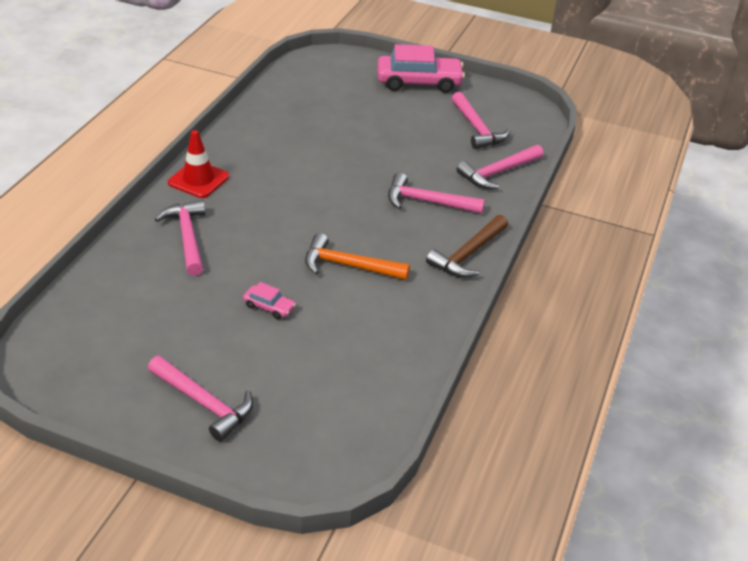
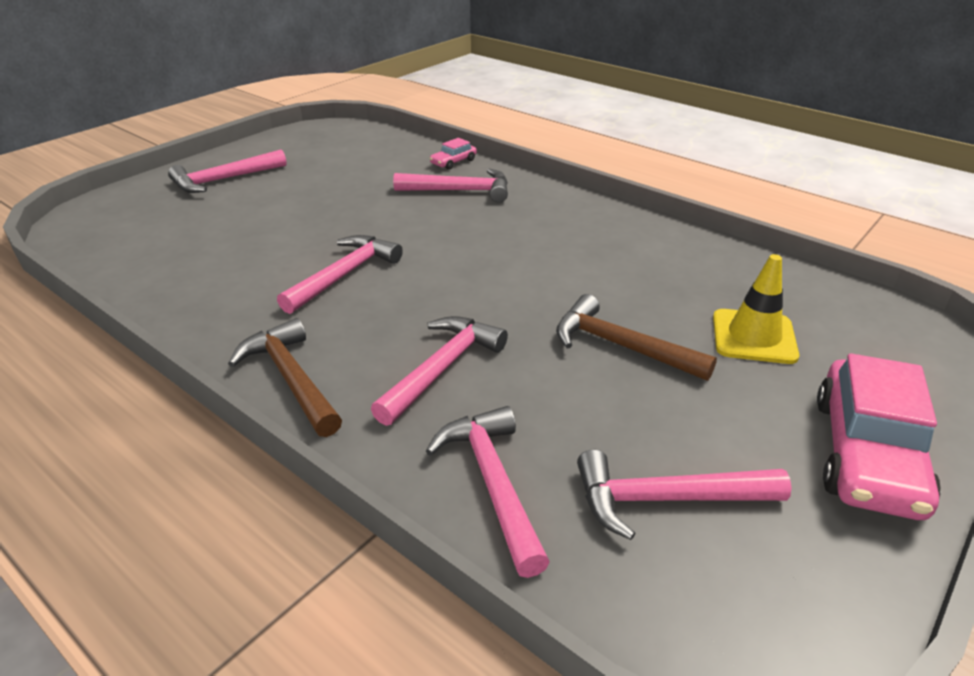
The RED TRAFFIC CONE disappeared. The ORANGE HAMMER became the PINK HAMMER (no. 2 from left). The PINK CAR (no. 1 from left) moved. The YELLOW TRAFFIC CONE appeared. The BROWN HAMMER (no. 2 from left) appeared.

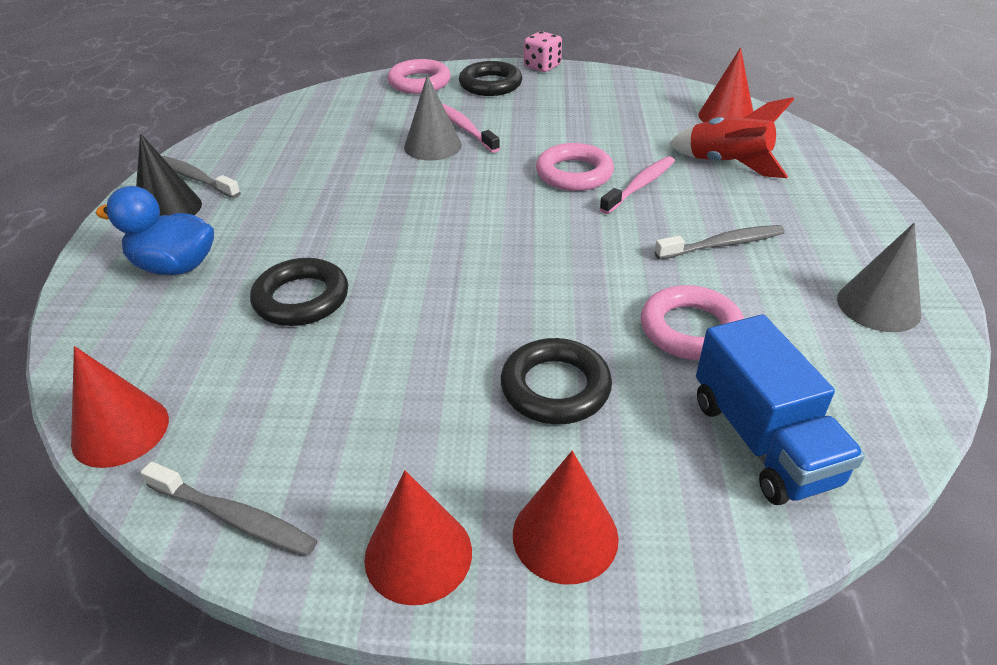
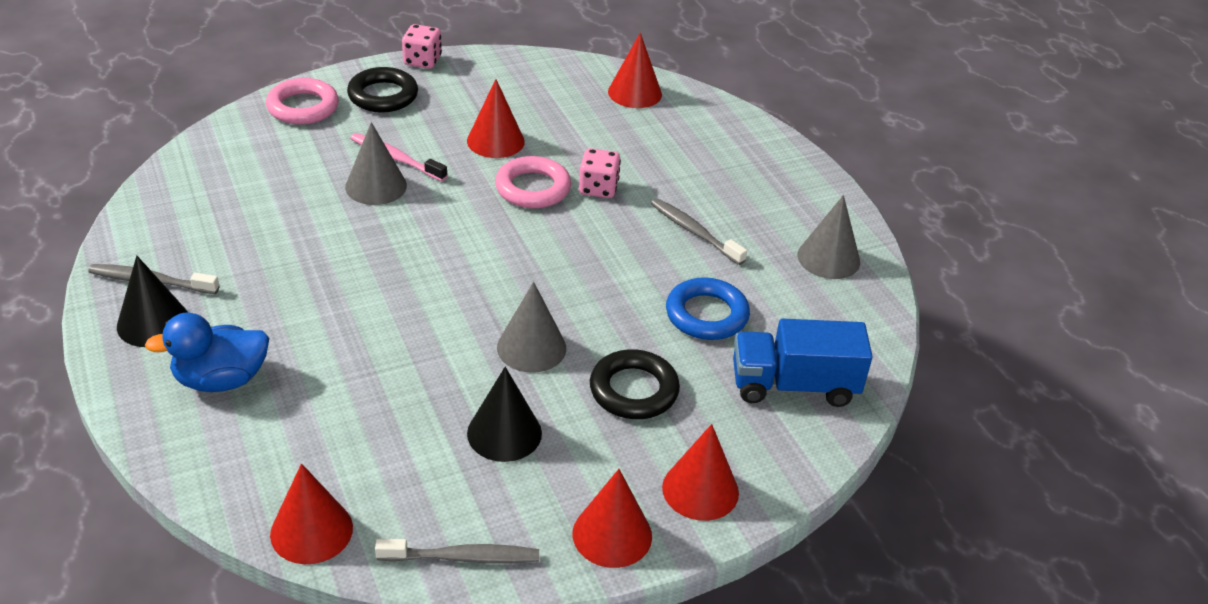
The RED ROCKET disappeared. The PINK TOOTHBRUSH (no. 2 from left) was replaced by the PINK DICE (no. 2 from left). The GREY TOOTHBRUSH (no. 3 from left) turned 90 degrees counterclockwise. The BLACK RING (no. 1 from left) disappeared. The PINK RING (no. 3 from left) became the BLUE RING. The BLUE TRUCK turned 135 degrees clockwise. The RED CONE (no. 2 from left) appeared. The GREY CONE (no. 2 from left) appeared. The BLACK CONE (no. 2 from left) appeared.

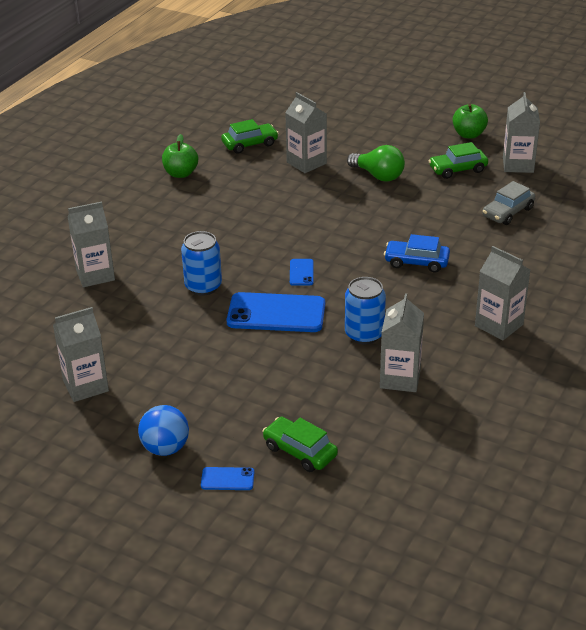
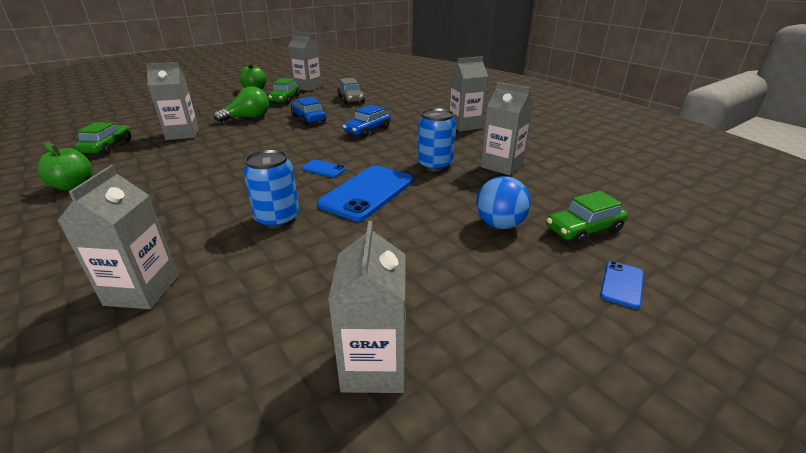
The BLUE BALL moved. The BLUE CAR (no. 1 from left) appeared.

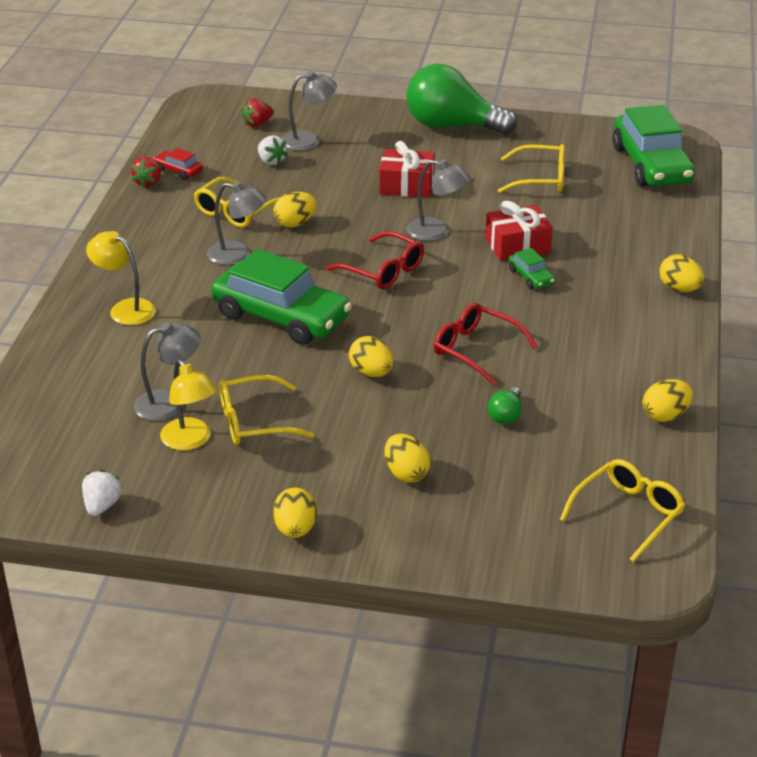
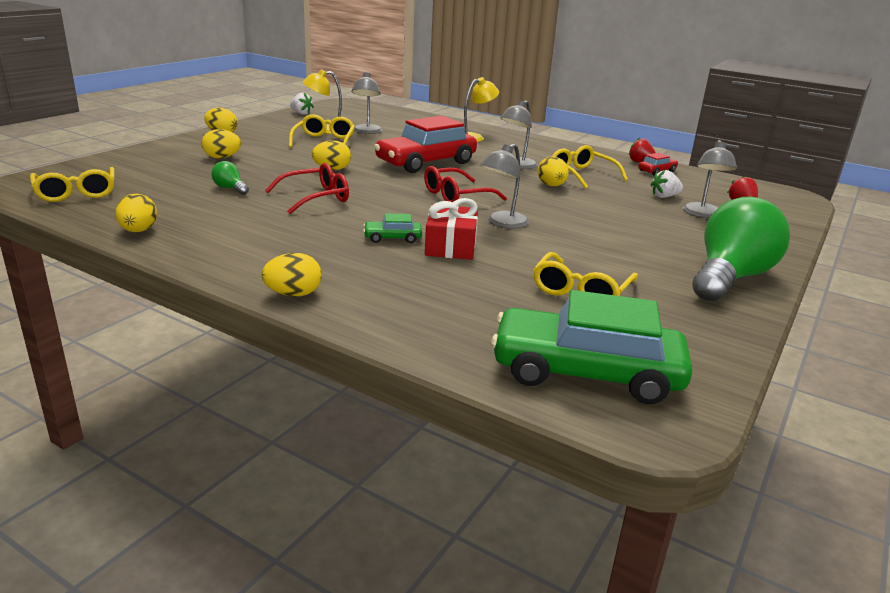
The RED GIFT (no. 1 from left) disappeared. The GREEN CAR (no. 1 from left) became the RED CAR (no. 1 from left).

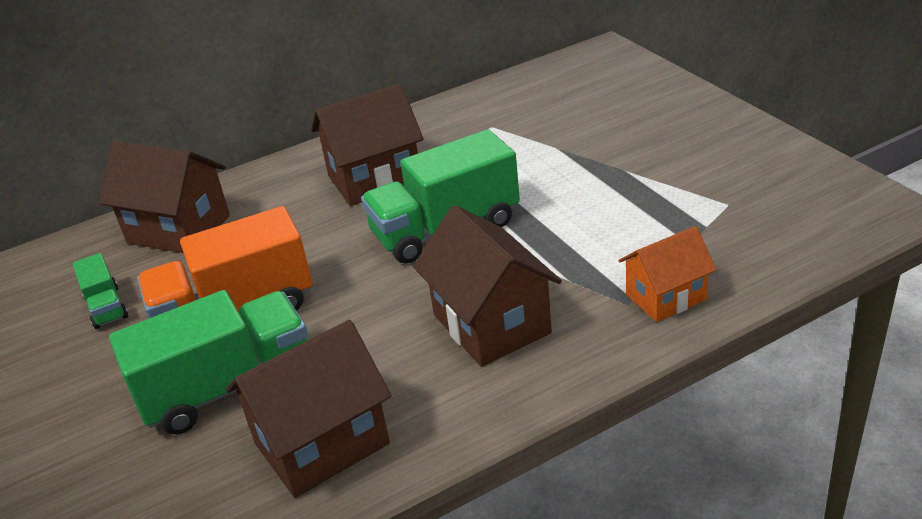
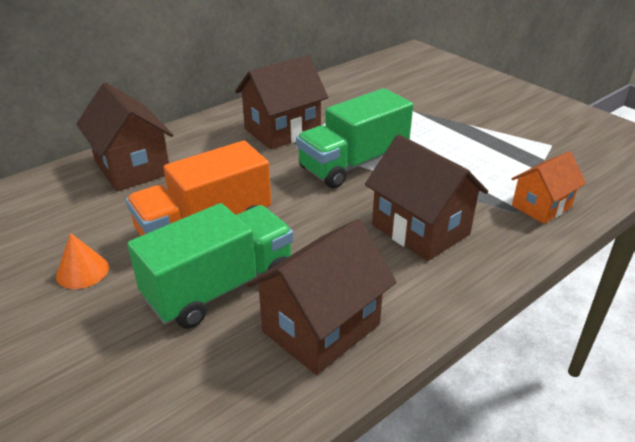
The BROWN HOUSE (no. 1 from left) turned 45 degrees clockwise. The GREEN TRUCK (no. 1 from left) disappeared. The ORANGE CONE appeared.

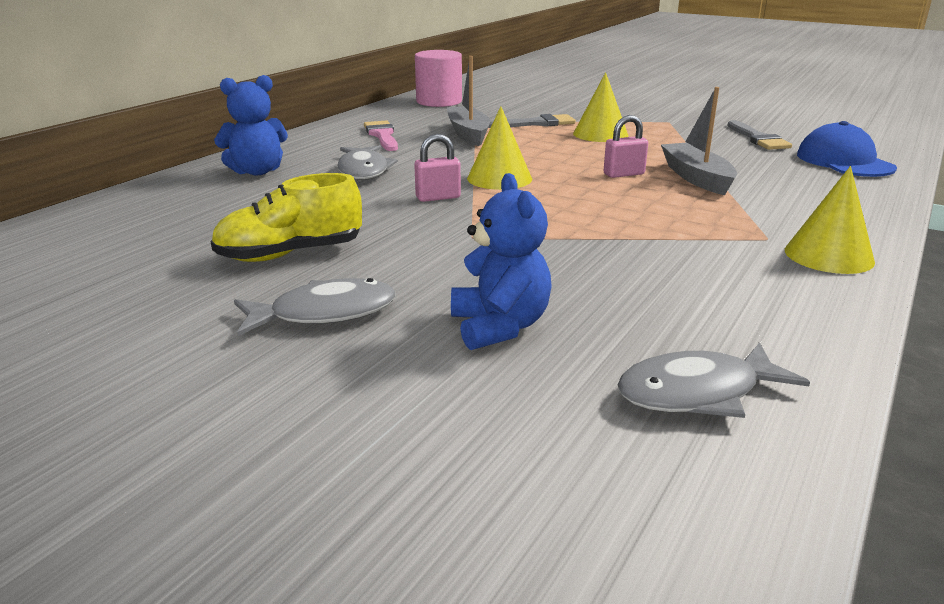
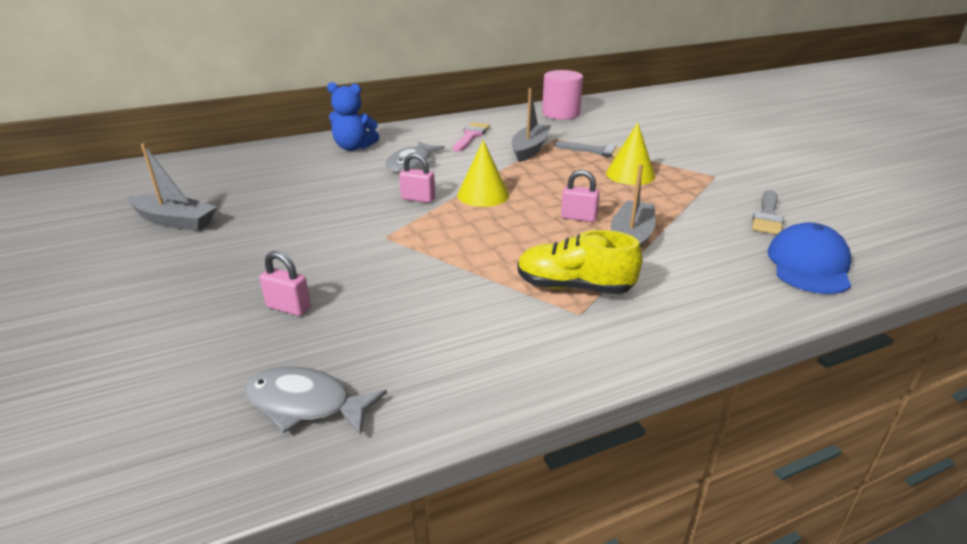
The YELLOW CONE (no. 3 from left) disappeared. The YELLOW SHOE moved. The BLUE TEDDY BEAR (no. 2 from left) was replaced by the PINK PADLOCK (no. 1 from left). The GREY FISH (no. 1 from left) disappeared. The GREY BOAT (no. 1 from left) appeared.

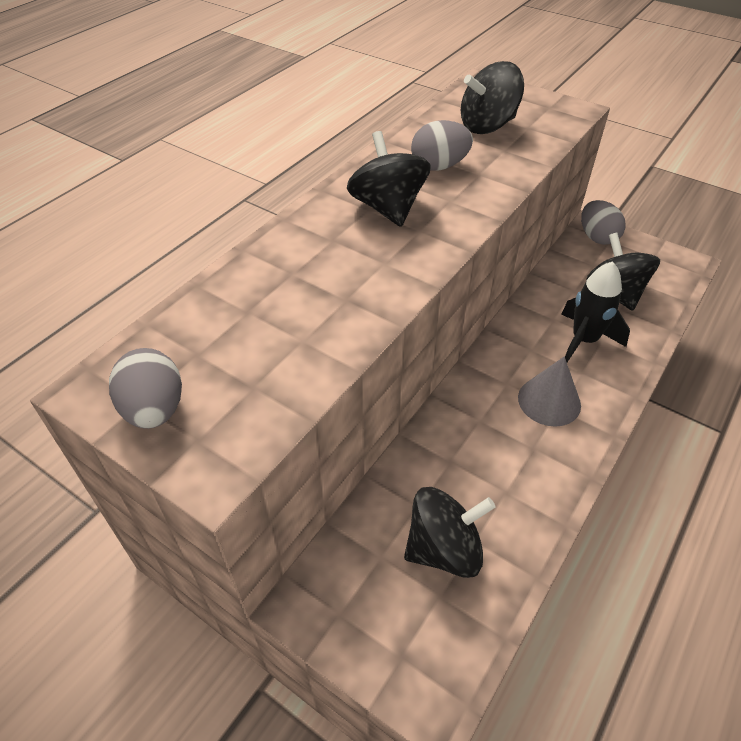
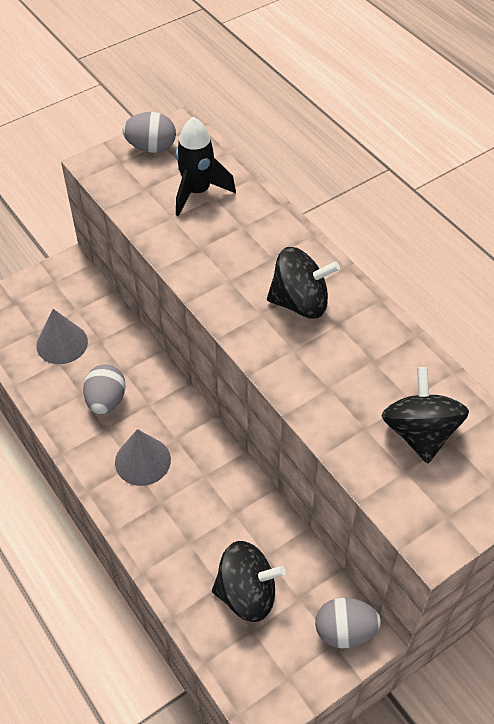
The GREY EGG (no. 2 from left in the first image) moved. The BLACK ROCKET moved. The BLACK SPINNING TOP (no. 2 from left) was replaced by the GREY CONE (no. 1 from left).

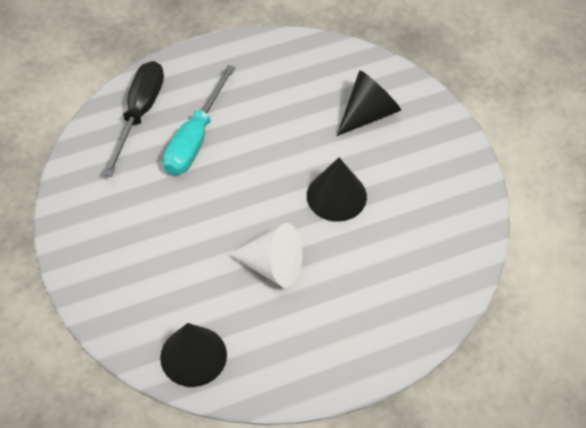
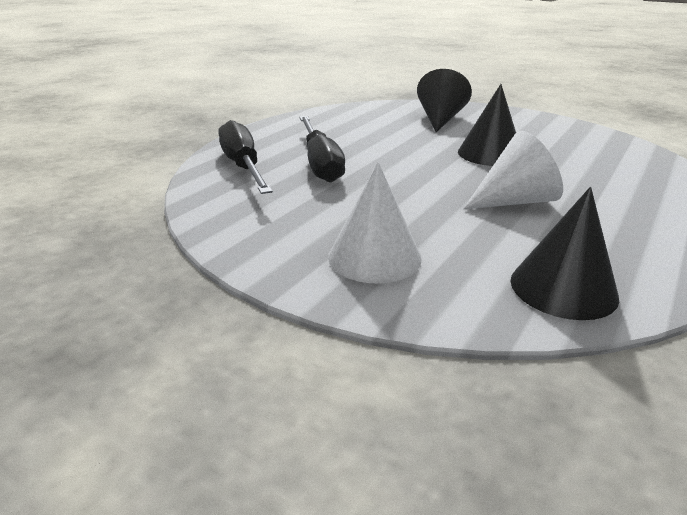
The TURQUOISE SCREWDRIVER became the BLACK SCREWDRIVER (no. 2 from left). The WHITE CONE (no. 1 from left) appeared.

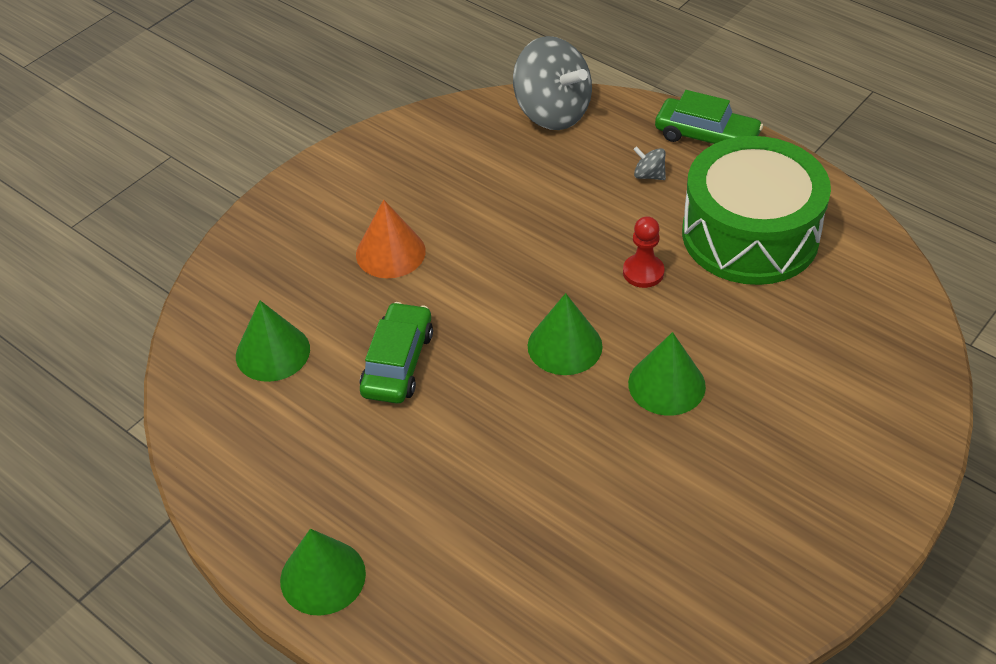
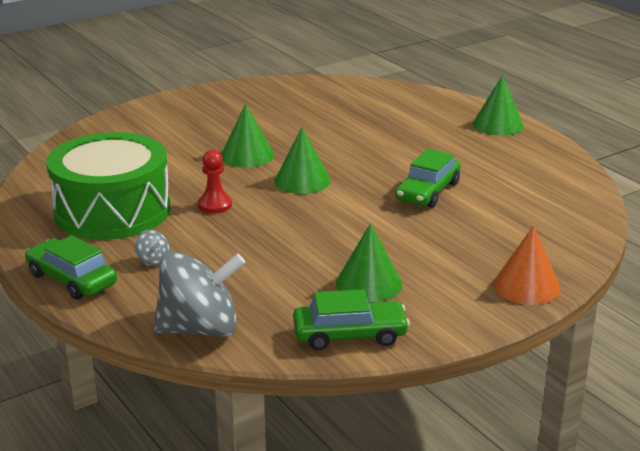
The GREY SPINNING TOP (no. 1 from left in the first image) turned 105 degrees clockwise. The ORANGE CONE moved. The GREEN CONE (no. 1 from left in the first image) moved. The GREEN CAR (no. 2 from left) appeared.

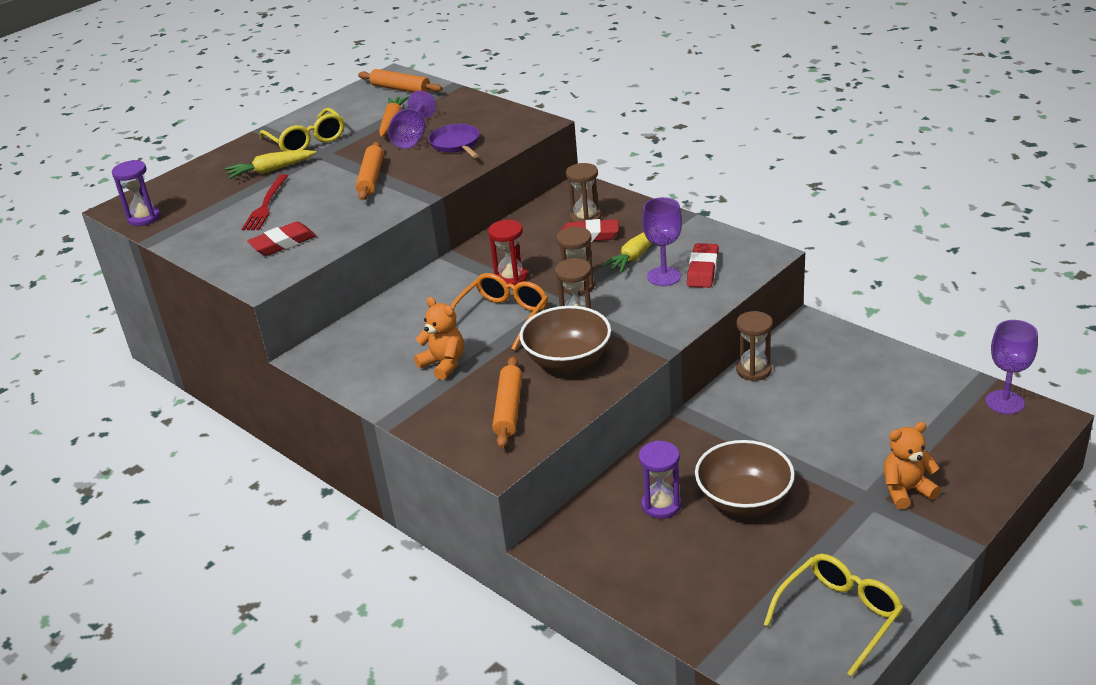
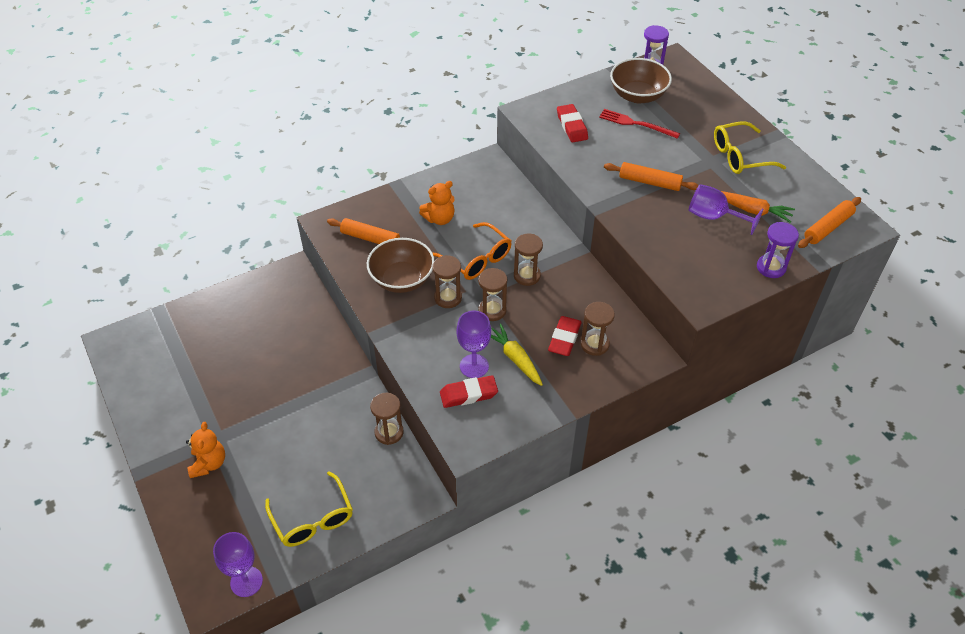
The PURPLE PAN disappeared. The YELLOW CARROT (no. 1 from left) disappeared. The RED HOURGLASS became the BROWN HOURGLASS (no. 4 from left). The RED ERASER (no. 3 from left in the first image) turned 45 degrees counterclockwise. The BROWN BOWL (no. 2 from left) moved. The PURPLE HOURGLASS (no. 2 from left) moved. The YELLOW GLASSES (no. 2 from left in the first image) moved.

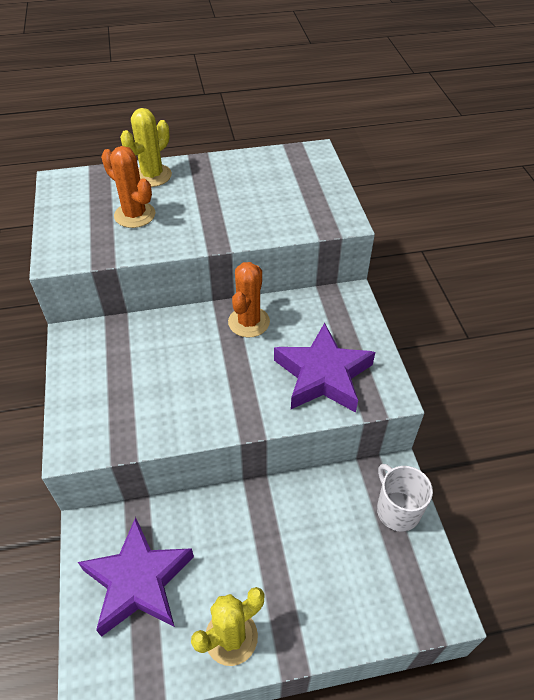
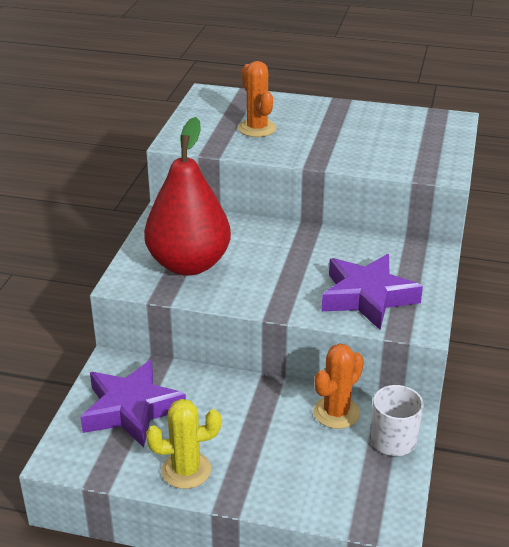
The YELLOW CACTUS (no. 1 from left) disappeared. The ORANGE CACTUS (no. 2 from left) moved. The RED PEAR appeared.

